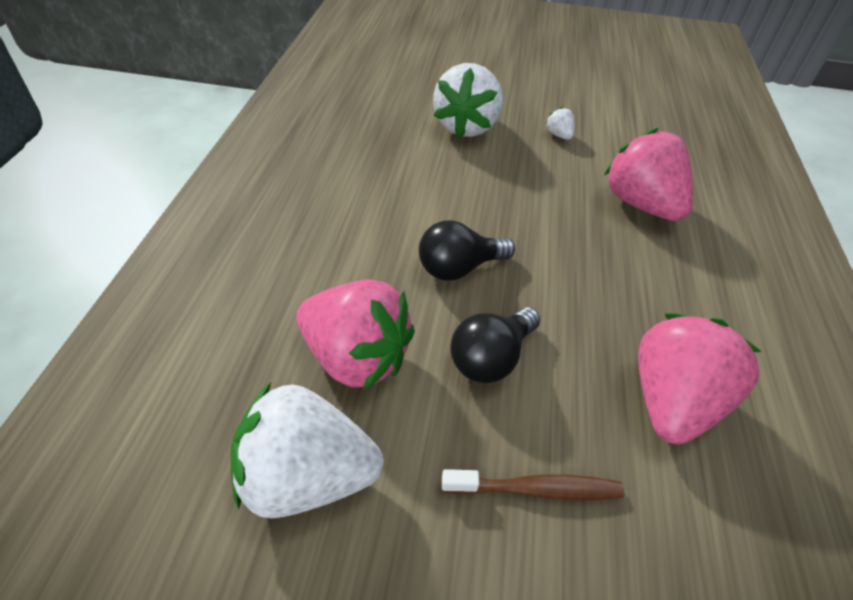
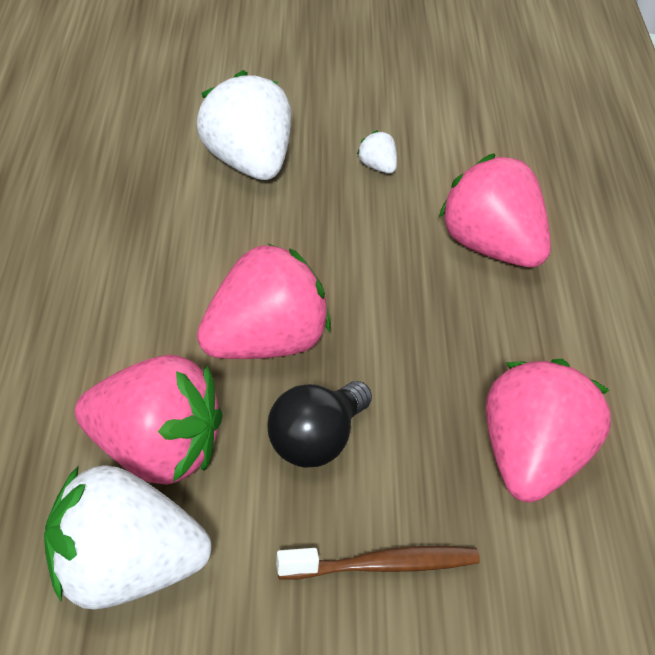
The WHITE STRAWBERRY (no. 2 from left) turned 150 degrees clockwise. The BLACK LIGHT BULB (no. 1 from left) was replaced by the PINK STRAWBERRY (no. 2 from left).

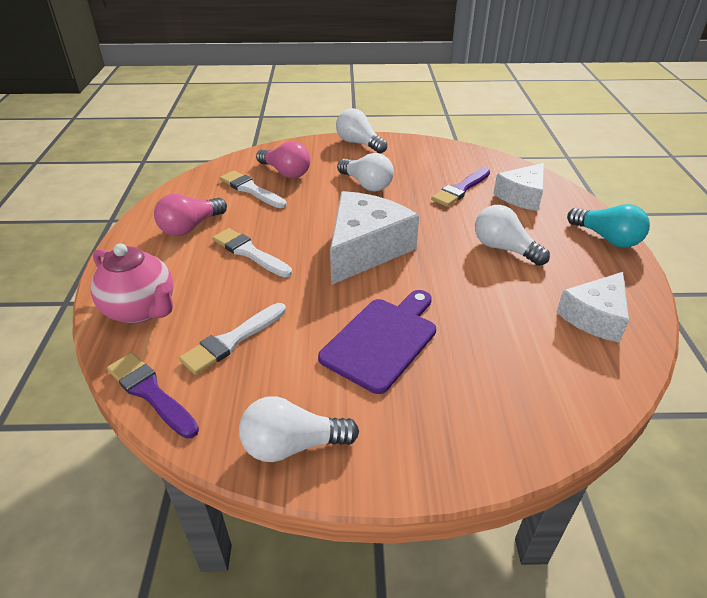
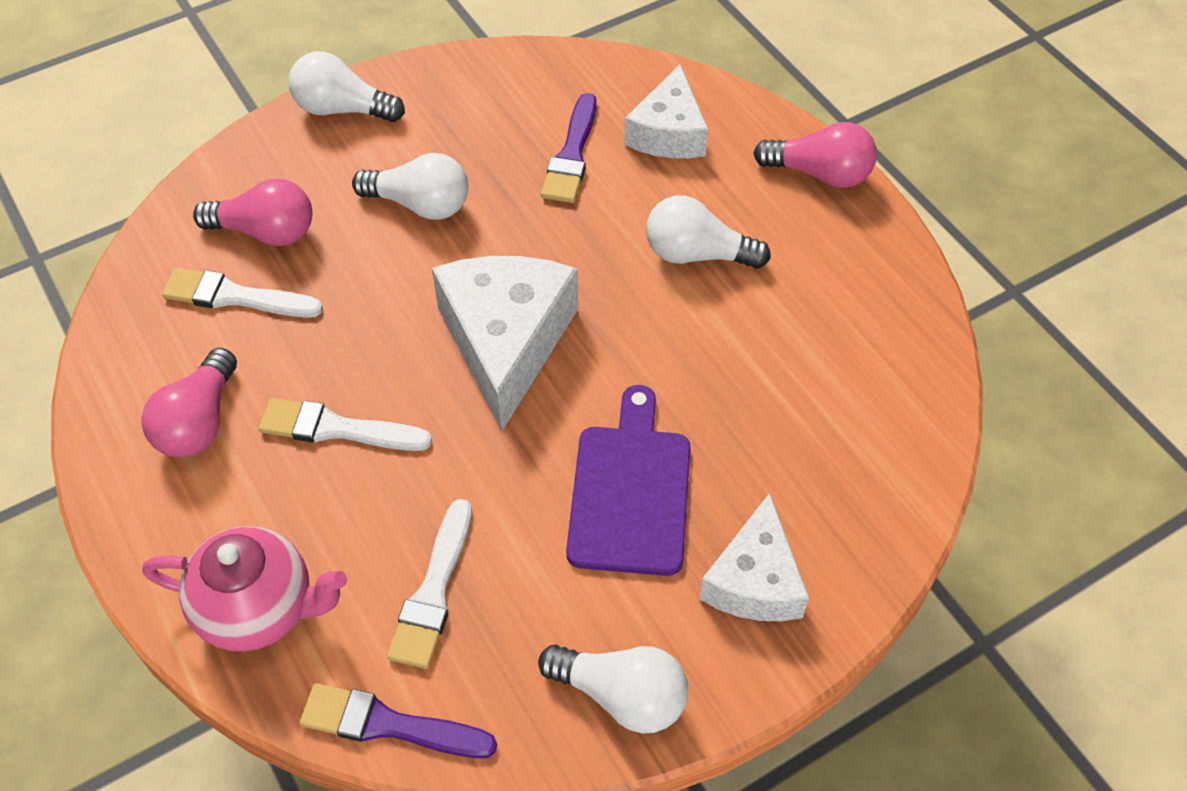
The TURQUOISE LIGHT BULB became the PINK LIGHT BULB (no. 3 from left). The WHITE CHEESE (no. 3 from left) moved. The WHITE LIGHT BULB (no. 1 from left in the first image) turned 120 degrees counterclockwise.

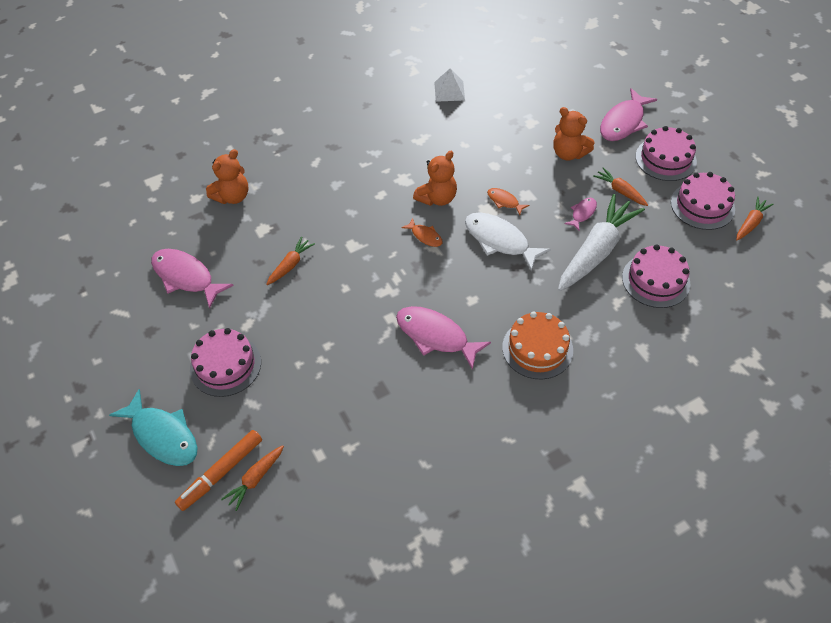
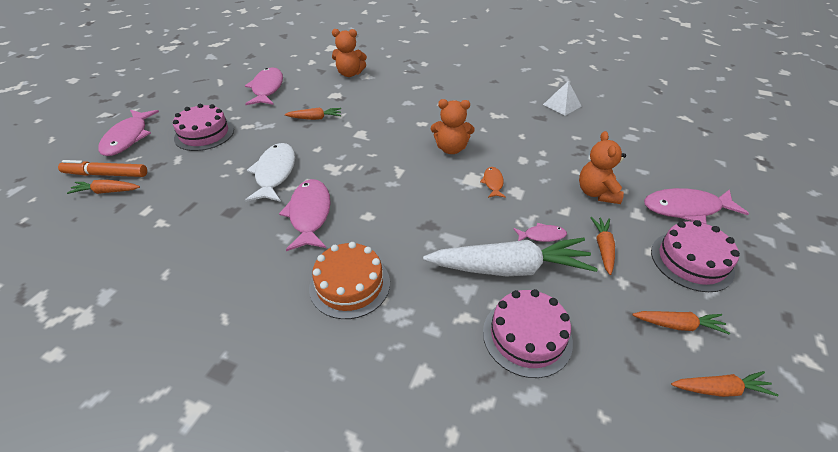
The PINK CAKE (no. 4 from left) was replaced by the ORANGE CARROT (no. 4 from left). The WHITE FISH moved. The ORANGE FISH (no. 1 from left) disappeared. The TURQUOISE FISH became the PINK FISH (no. 1 from left).

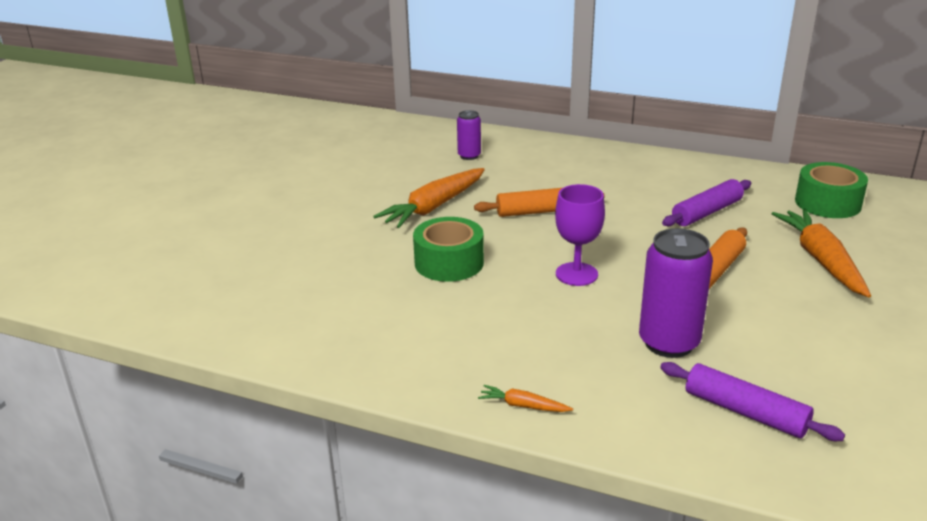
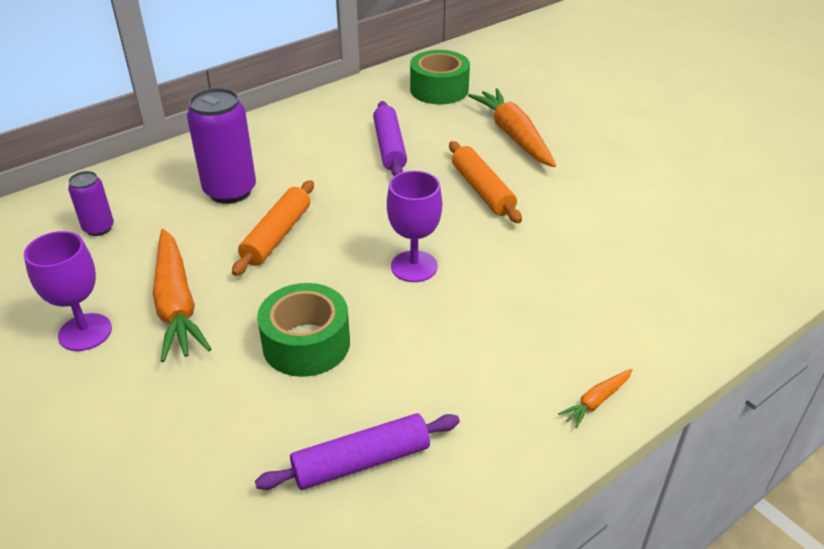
The ORANGE CARROT (no. 3 from left in the first image) turned 45 degrees clockwise. The PURPLE CAN (no. 2 from left) moved. The PURPLE ROLLING PIN (no. 2 from left in the first image) moved. The PURPLE GOBLET (no. 1 from left) appeared.

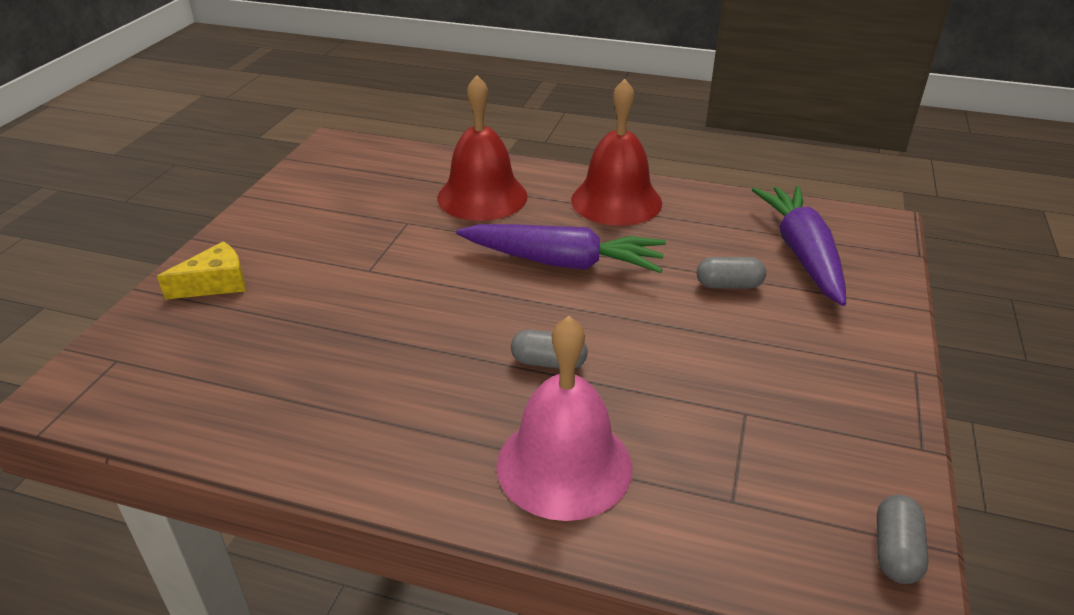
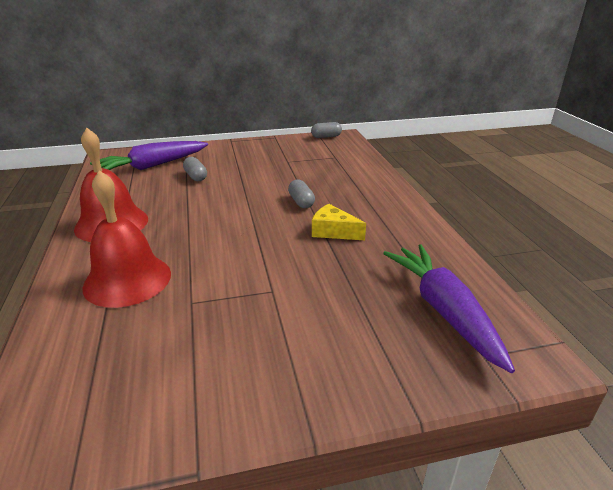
The PURPLE CARROT (no. 1 from left in the first image) moved. The YELLOW CHEESE moved. The PINK BELL disappeared.

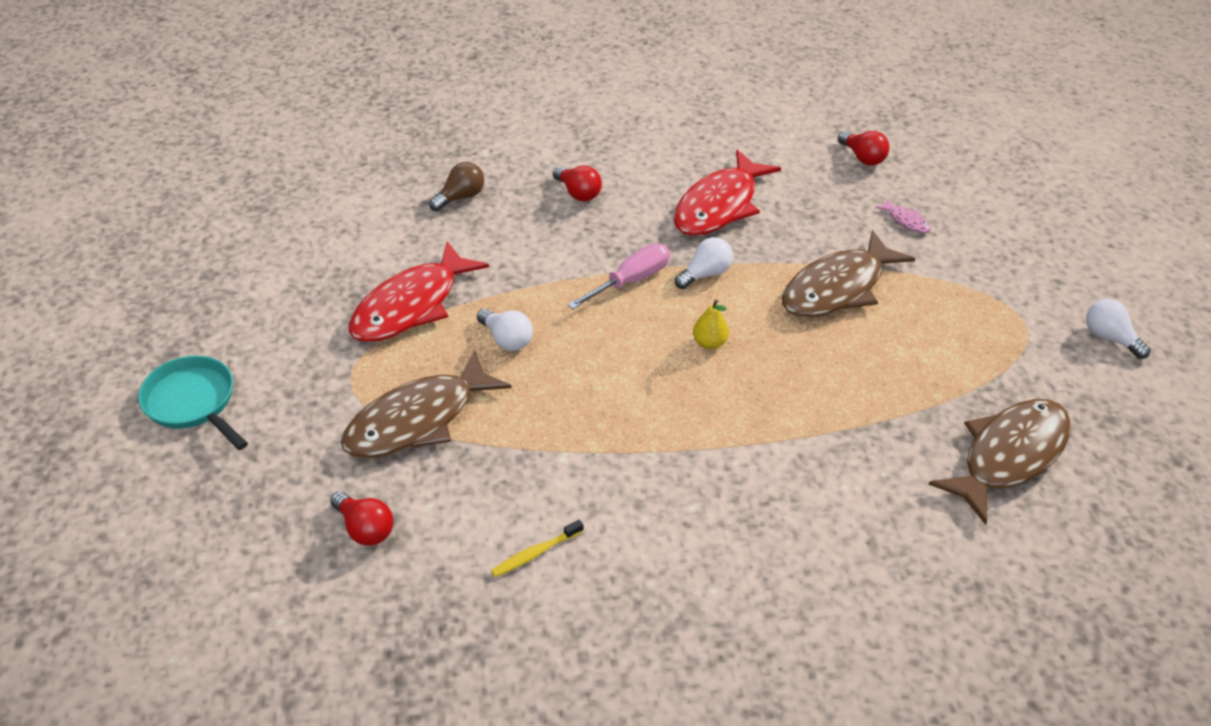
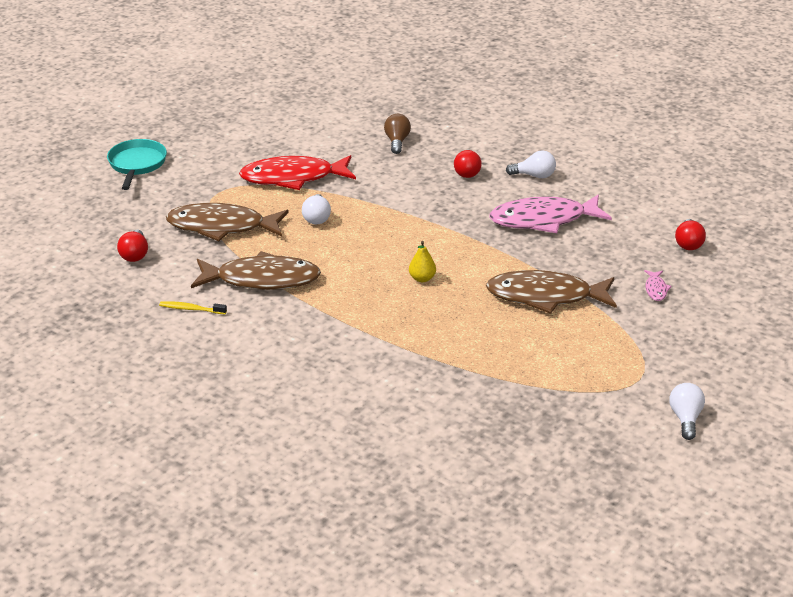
The RED FISH (no. 2 from left) became the PINK FISH (no. 1 from left). The BROWN LIGHT BULB turned 90 degrees counterclockwise. The WHITE LIGHT BULB (no. 2 from left) moved. The PINK SCREWDRIVER disappeared. The BROWN FISH (no. 3 from left in the first image) moved.

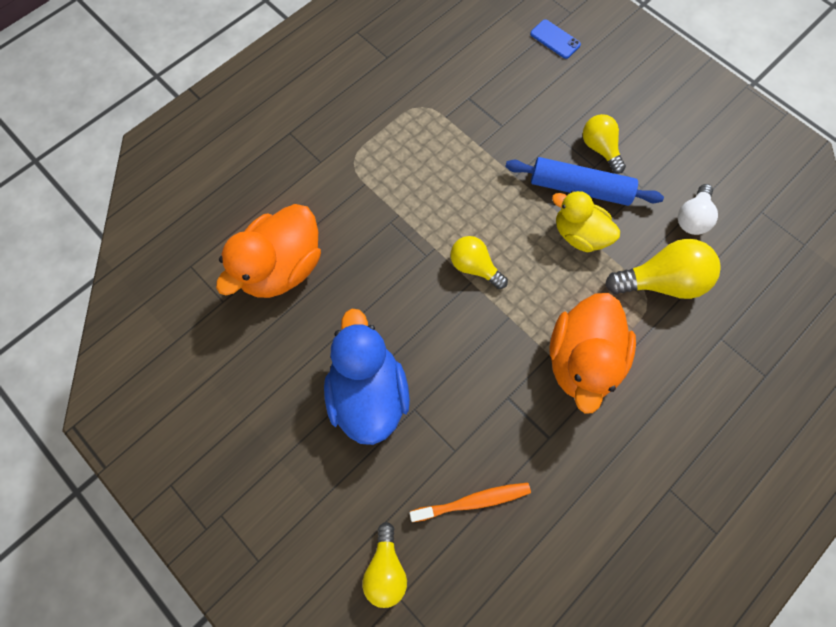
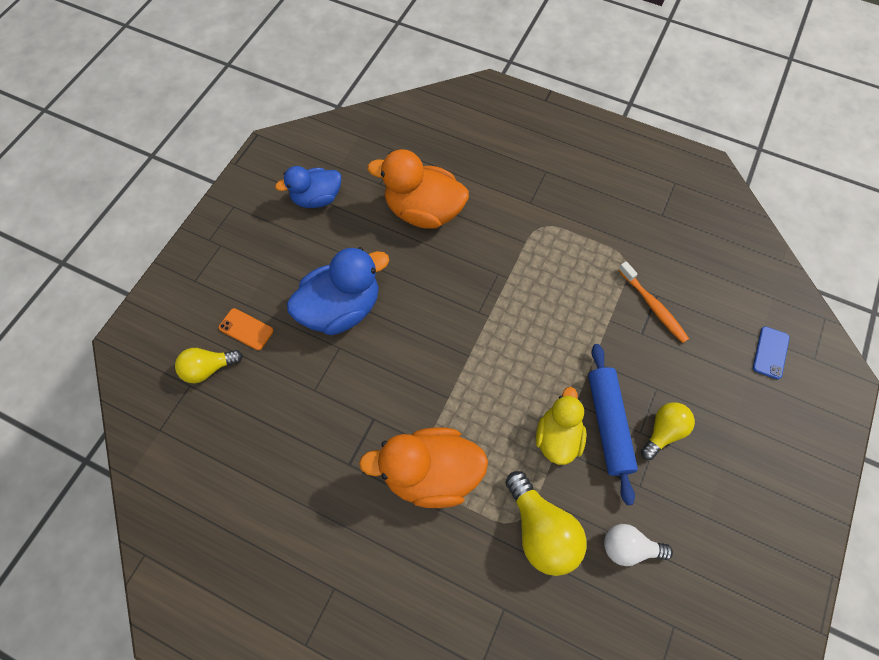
The YELLOW LIGHT BULB (no. 2 from left) disappeared. The ORANGE TOOTHBRUSH moved. The BLUE DUCK (no. 1 from left) appeared. The ORANGE PHONE appeared.

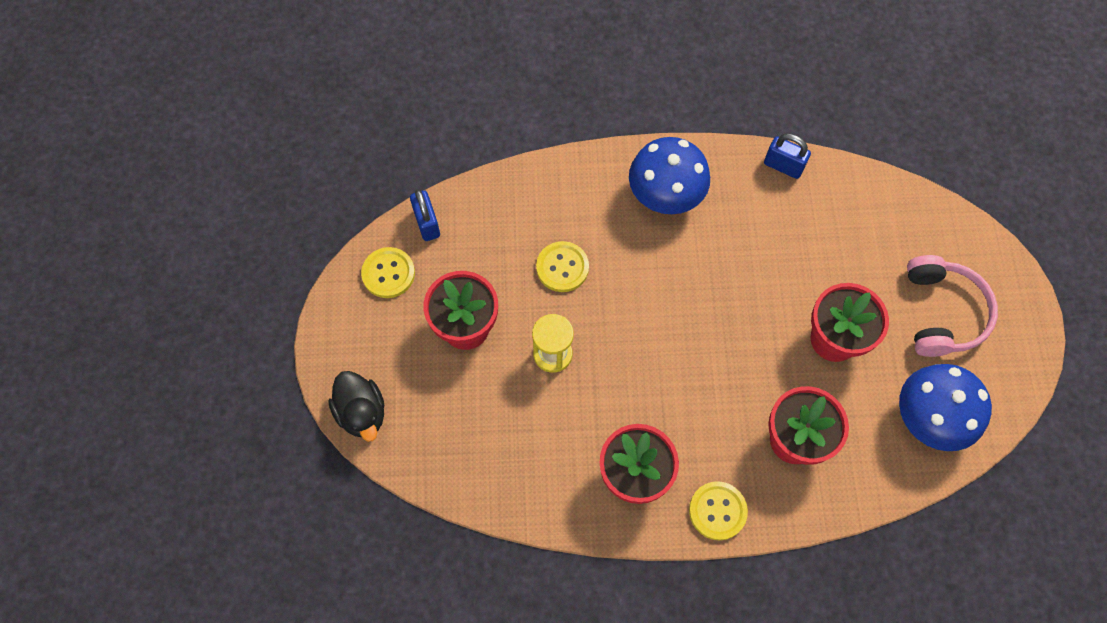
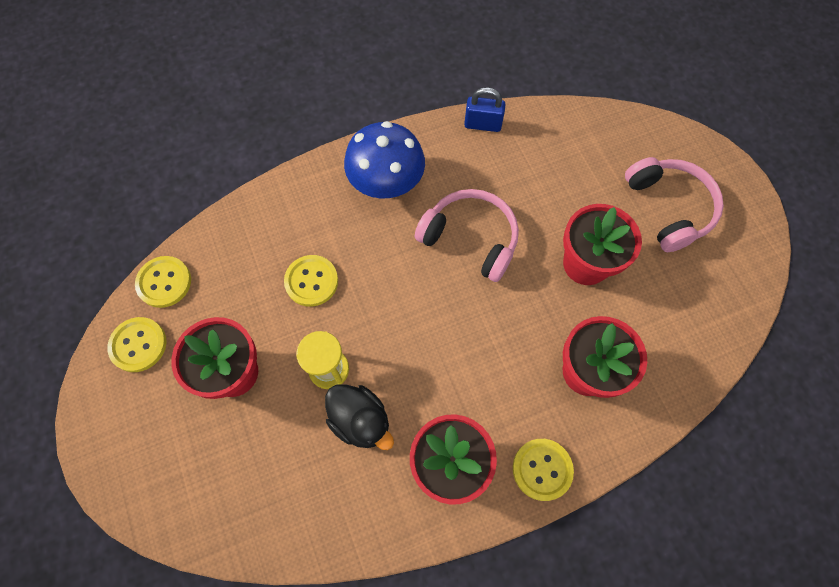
The BLUE PADLOCK (no. 1 from left) was replaced by the YELLOW BUTTON (no. 2 from left). The BLUE MUSHROOM (no. 2 from left) disappeared. The BLACK DUCK moved. The PINK HEADPHONES (no. 1 from left) appeared.

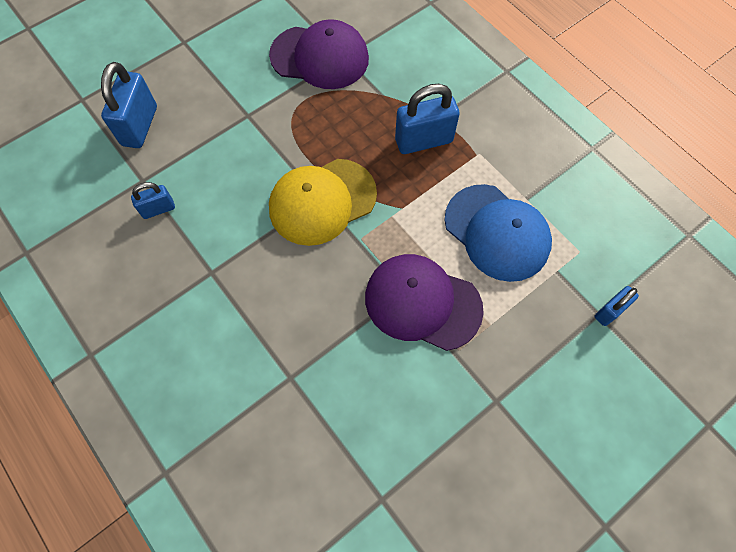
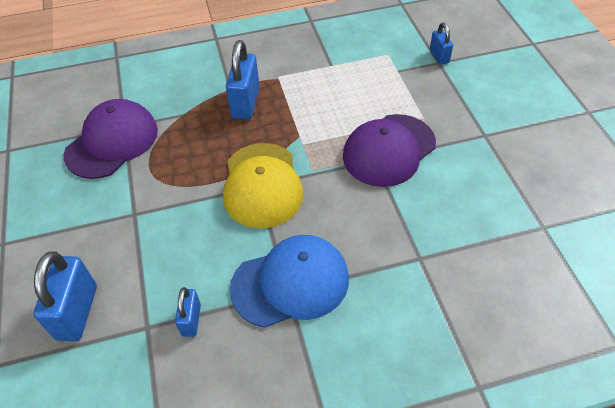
The BLUE PADLOCK (no. 1 from left) turned 60 degrees clockwise. The BLUE CAP moved.

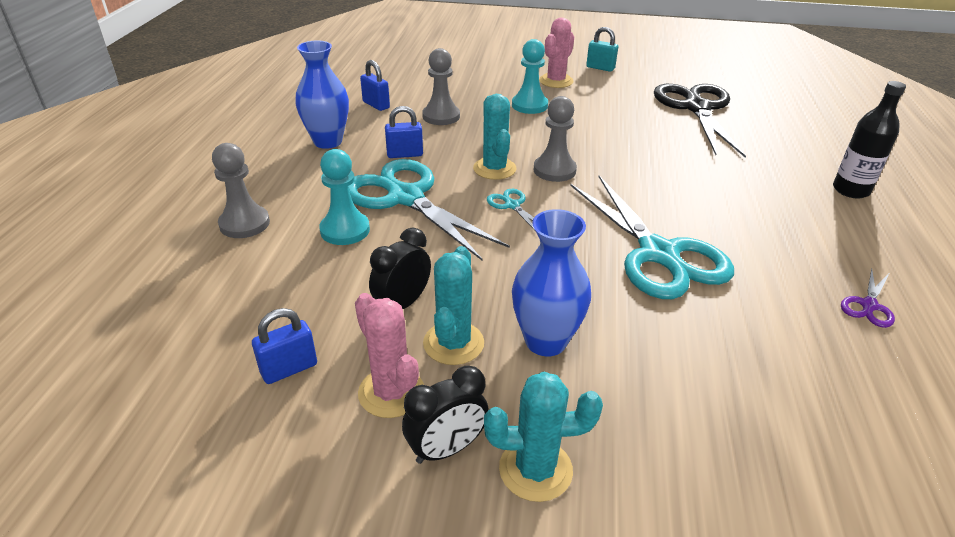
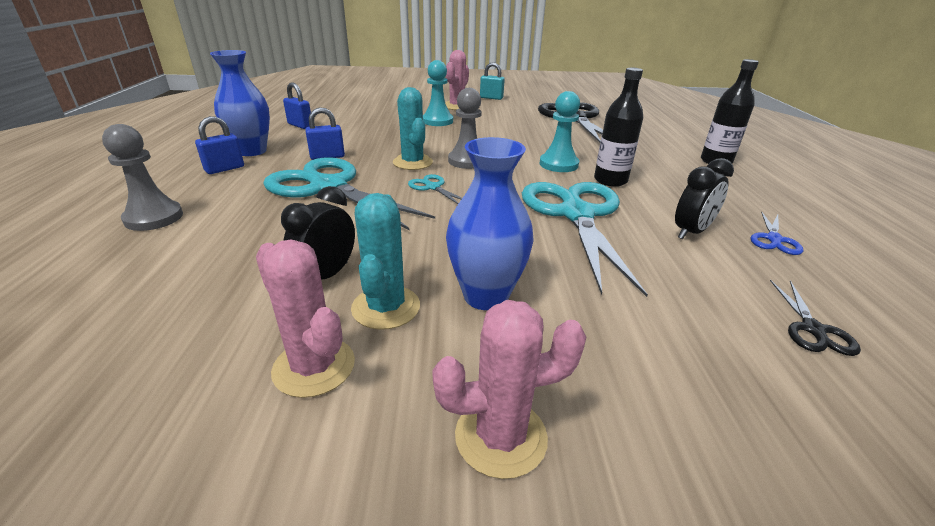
The GREY PAWN (no. 2 from left) disappeared. The TURQUOISE PAWN (no. 1 from left in the first image) moved. The TURQUOISE SCISSORS (no. 3 from left) turned 150 degrees counterclockwise. The PURPLE SCISSORS became the BLUE SCISSORS. The BLUE PADLOCK (no. 1 from left) moved. The BLACK CLOCK (no. 2 from left) moved. The TURQUOISE CACTUS (no. 3 from left) became the PINK CACTUS (no. 3 from left). The BLACK BOTTLE (no. 1 from left) appeared. The BLACK SCISSORS (no. 2 from left) appeared.

